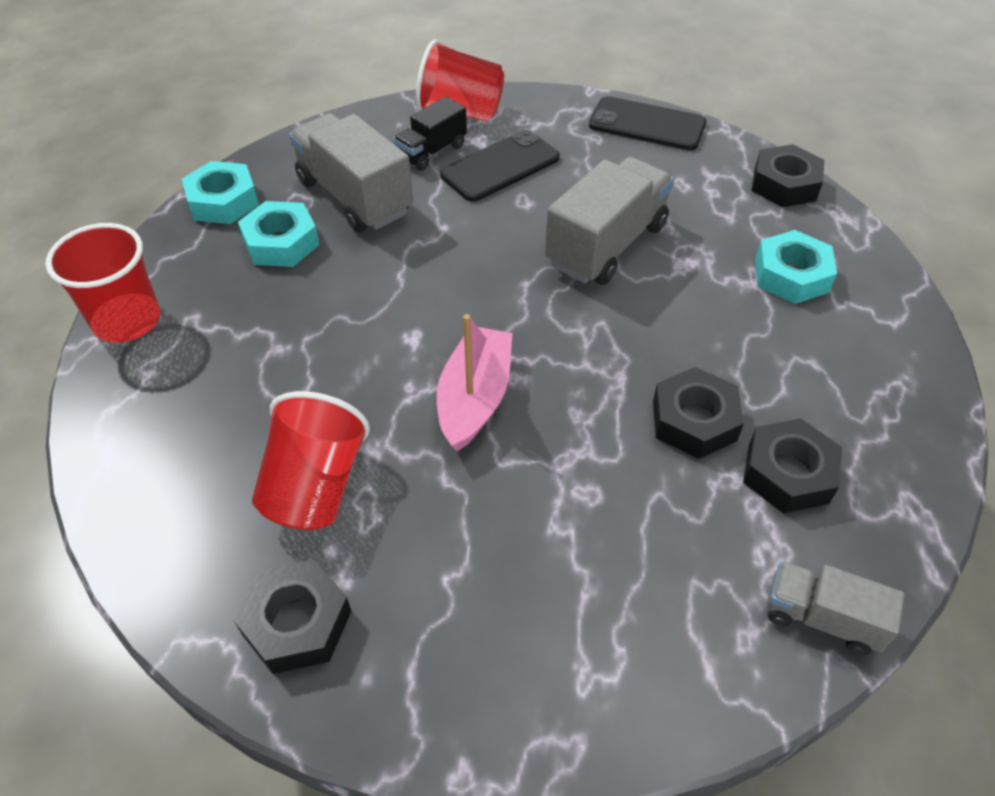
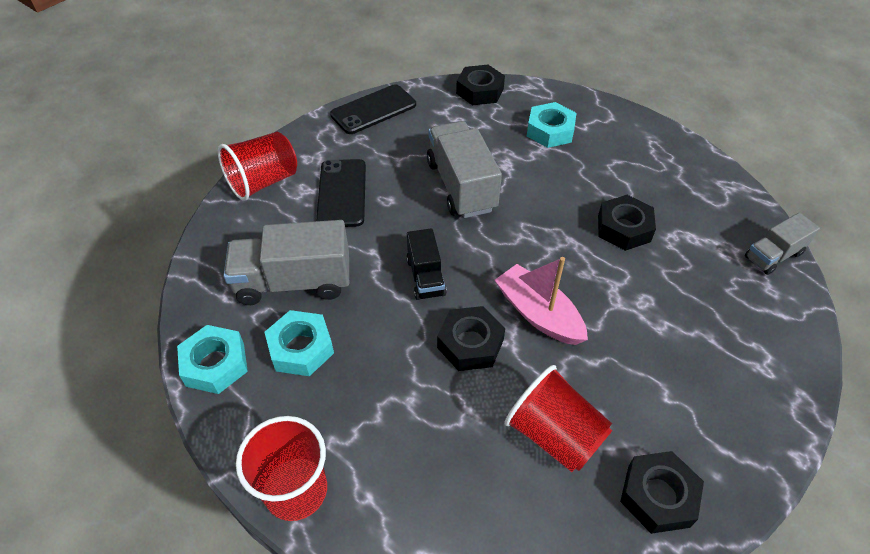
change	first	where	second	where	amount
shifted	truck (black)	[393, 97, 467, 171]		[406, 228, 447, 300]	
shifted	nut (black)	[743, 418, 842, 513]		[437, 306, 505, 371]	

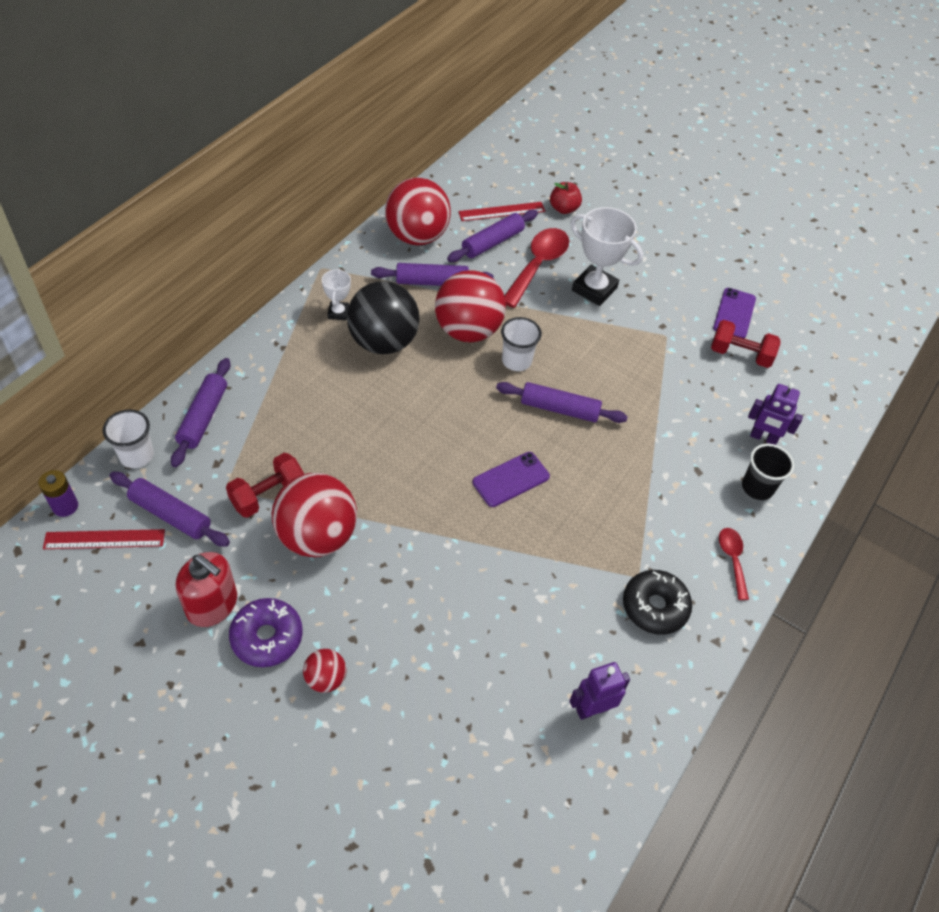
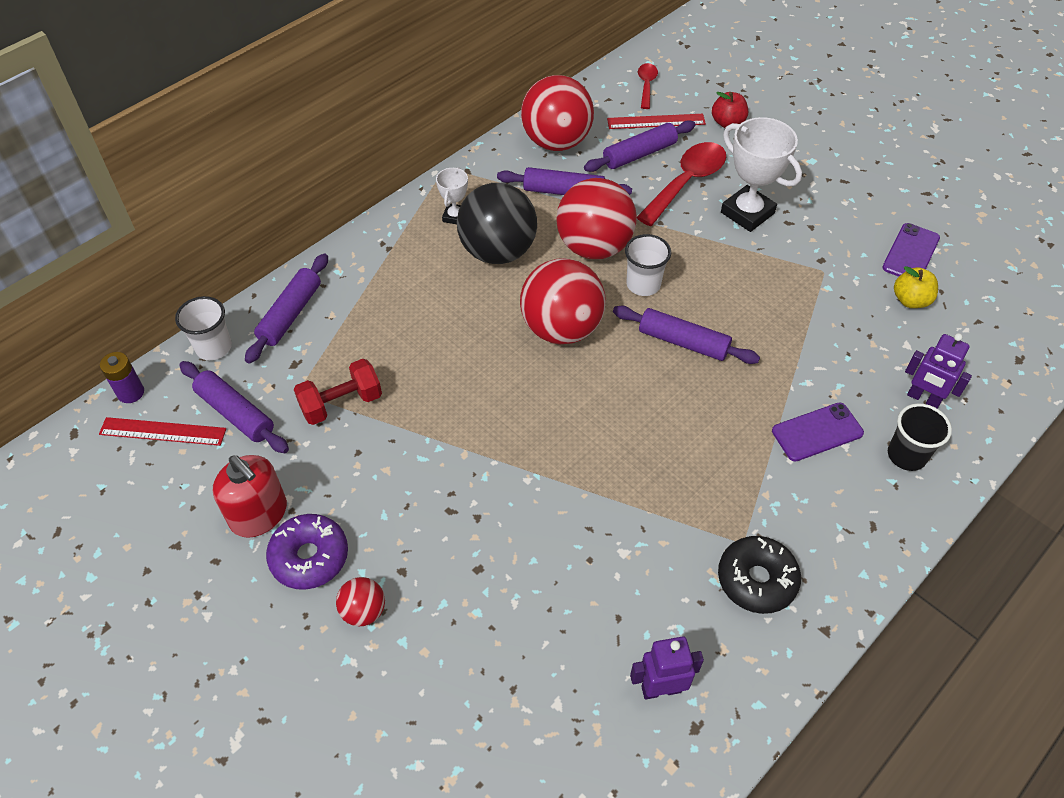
change	first	where	second	where	amount
shifted	ball (red)	[272, 473, 357, 557]		[520, 258, 606, 344]	
shifted	phone (purple)	[472, 452, 550, 507]		[772, 403, 864, 462]	
swapped	dumbbell (red)	[711, 320, 781, 368]	apple (yellow)	[894, 266, 938, 308]	
shifted	spoon (red)	[719, 528, 749, 600]		[638, 63, 658, 109]	

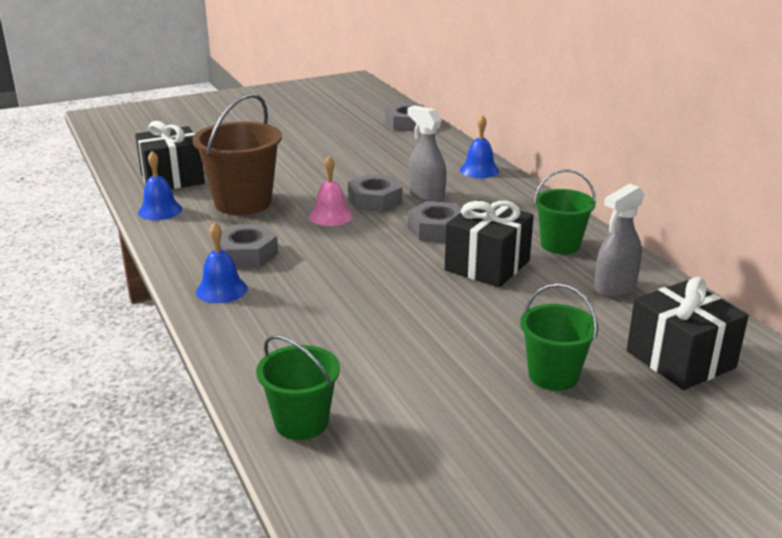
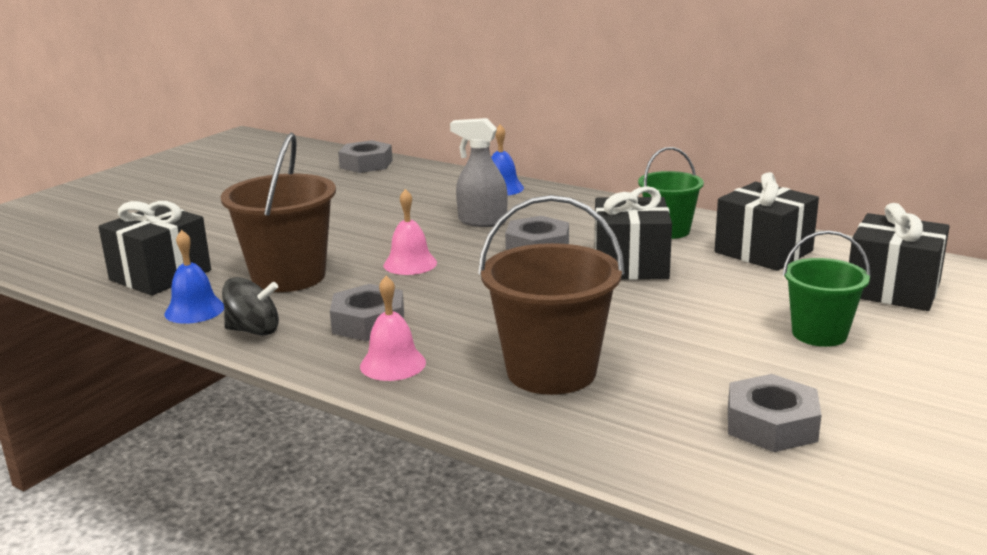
change	first	where	second	where	amount
repainted	bell (blue)	[196, 222, 248, 303]	bell (pink)	[360, 276, 426, 381]	
gone	bucket (green)	[256, 335, 340, 440]			
shifted	nut (grey)	[348, 174, 403, 212]		[728, 374, 821, 452]	
swapped	spray bottle (grey)	[594, 183, 645, 298]	gift (black)	[715, 172, 819, 271]	
new			spinning top (black)	[222, 277, 279, 335]	
new			bucket (brown)	[478, 195, 625, 395]	

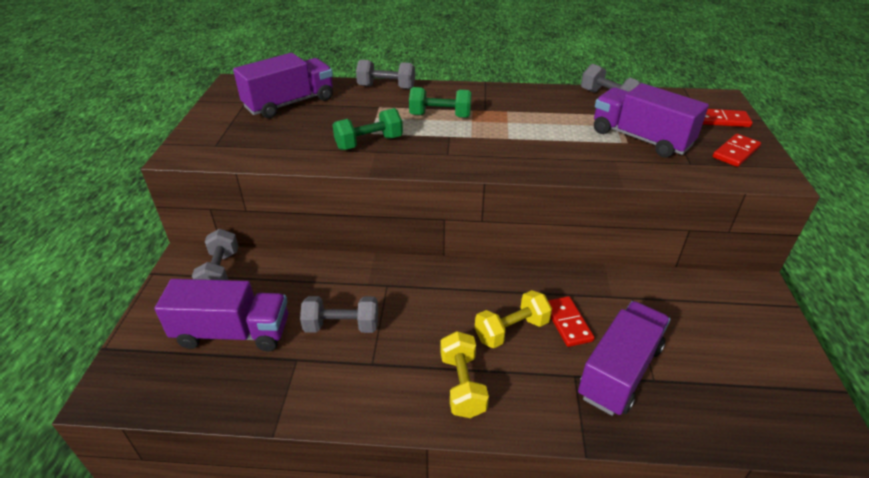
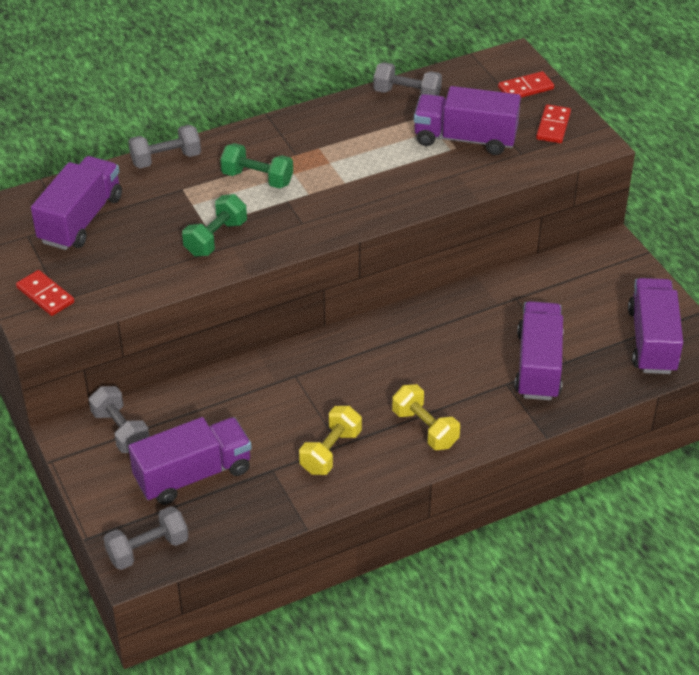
change	first	where	second	where	amount
shifted	dumbbell (grey)	[300, 296, 378, 333]		[104, 506, 188, 570]	
rotated	dumbbell (green)	[409, 87, 472, 118]		[220, 143, 293, 189]	45 degrees clockwise
shifted	dumbbell (yellow)	[475, 290, 552, 348]		[299, 406, 362, 475]	
shifted	domino (red)	[548, 296, 595, 347]		[16, 270, 74, 316]	
new			truck (purple)	[628, 278, 683, 374]	

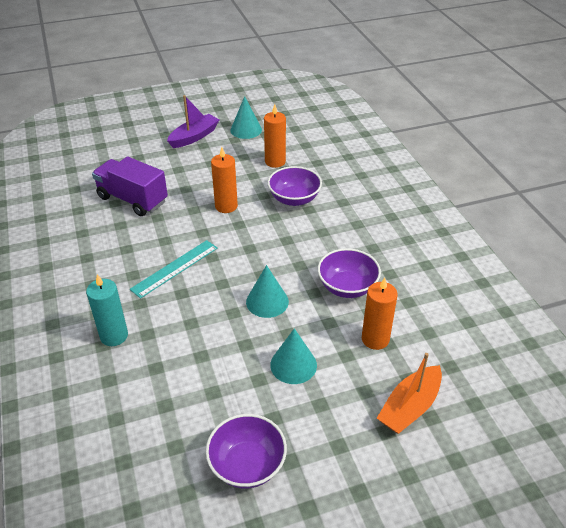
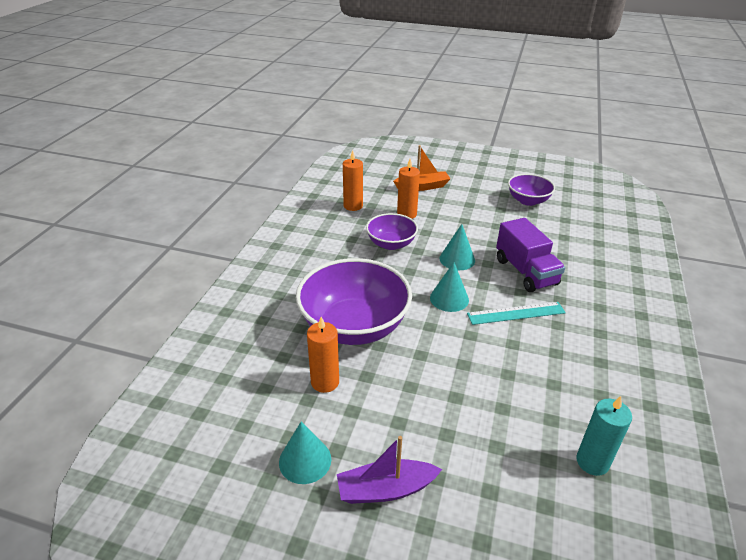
change	first	where	second	where	amount
shifted	candle (turquoise)	[86, 274, 128, 346]		[576, 396, 632, 476]	
shifted	truck (purple)	[92, 157, 168, 216]		[496, 218, 565, 292]	
shifted	candle (orange)	[211, 147, 238, 213]		[343, 150, 363, 211]	
scaled	bowl (purple)	[268, 166, 322, 206]		[296, 258, 412, 345]	x1.82
shifted	cone (turquoise)	[270, 328, 317, 384]		[430, 262, 469, 312]	

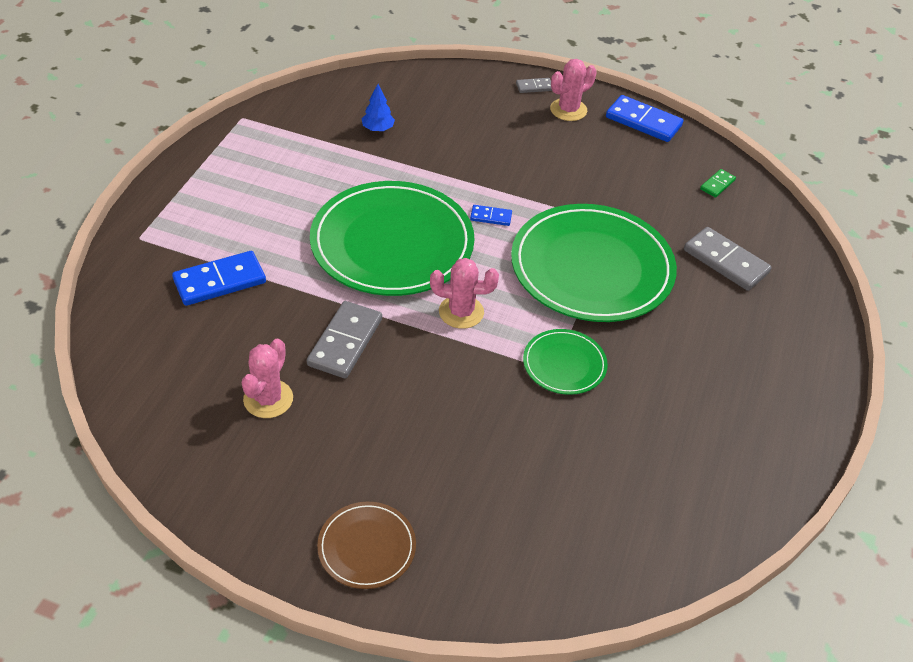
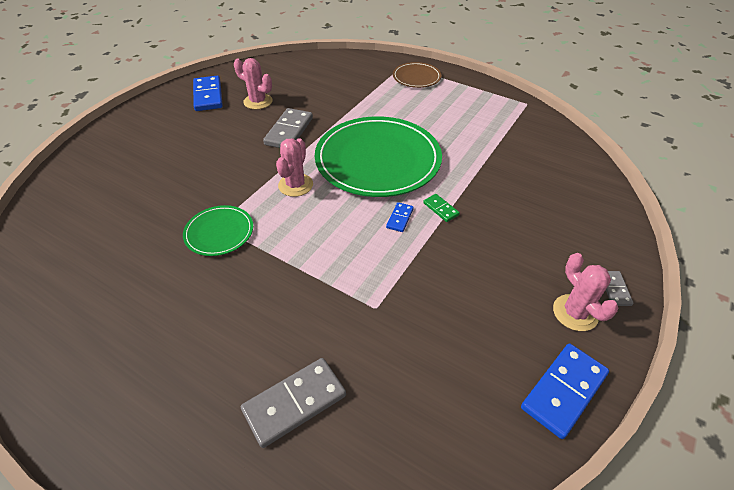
change	first	where	second	where	amount
shifted	domino (blue)	[172, 251, 266, 306]		[193, 76, 223, 111]	
rotated	domino (grey)	[307, 301, 382, 378]		[263, 108, 313, 148]	75 degrees clockwise
shifted	plate (brown)	[317, 502, 416, 589]		[393, 62, 441, 88]	
gone	tree (blue)	[362, 84, 395, 131]			
gone	plate (green)	[511, 204, 677, 322]			
shifted	domino (green)	[700, 169, 736, 198]		[423, 194, 460, 222]	

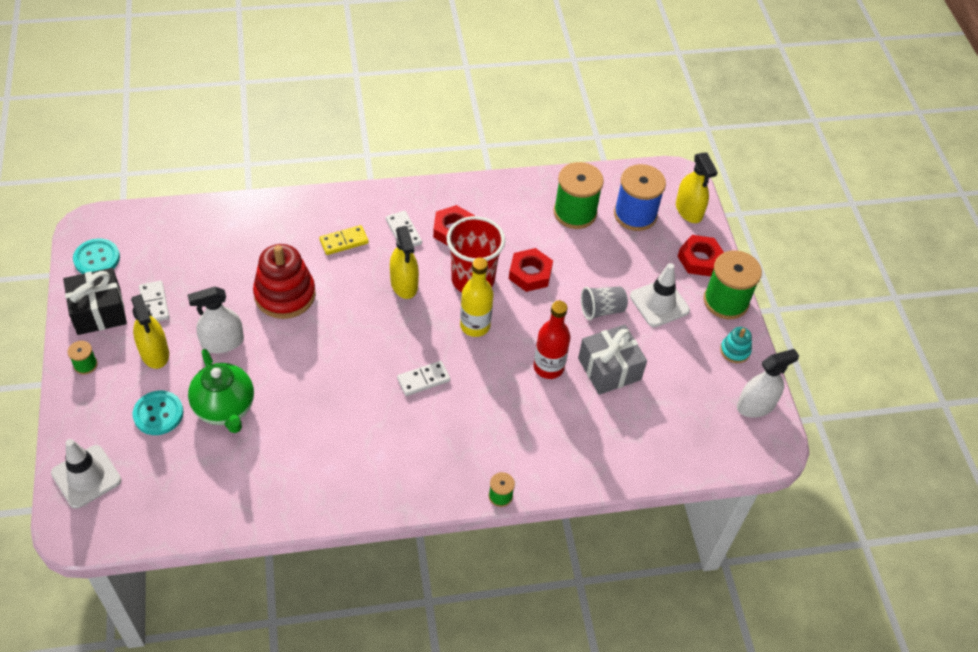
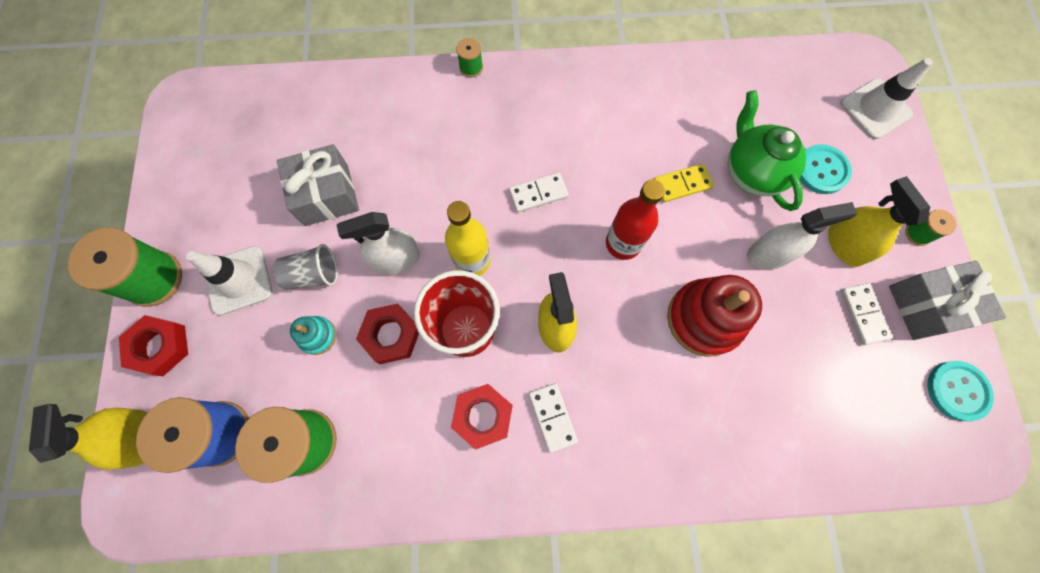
change	first	where	second	where	amount
repainted	gift (black)	[63, 268, 127, 335]	gift (grey)	[889, 261, 1006, 340]	
shifted	domino (yellow)	[319, 225, 369, 255]		[654, 163, 714, 203]	
shifted	bottle (red)	[534, 301, 570, 379]		[606, 179, 665, 260]	
shifted	stacking toy (turquoise)	[720, 327, 752, 363]		[290, 316, 336, 355]	
shifted	spray bottle (white)	[737, 349, 799, 418]		[337, 212, 420, 275]	

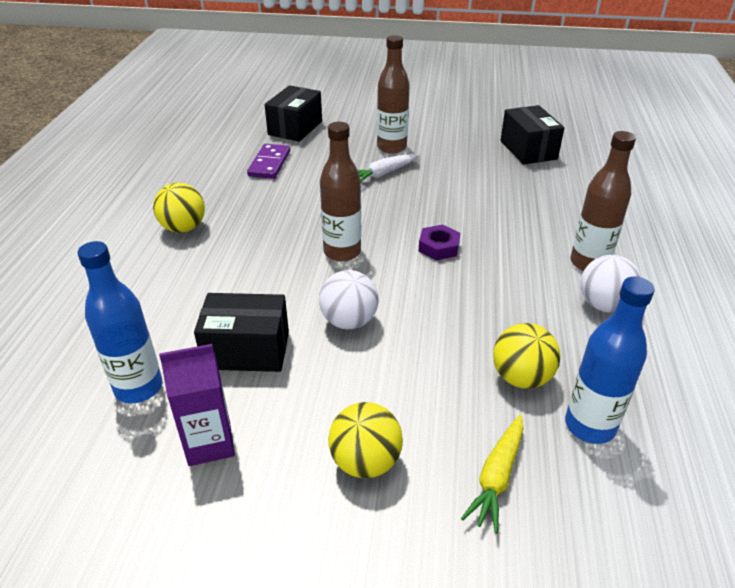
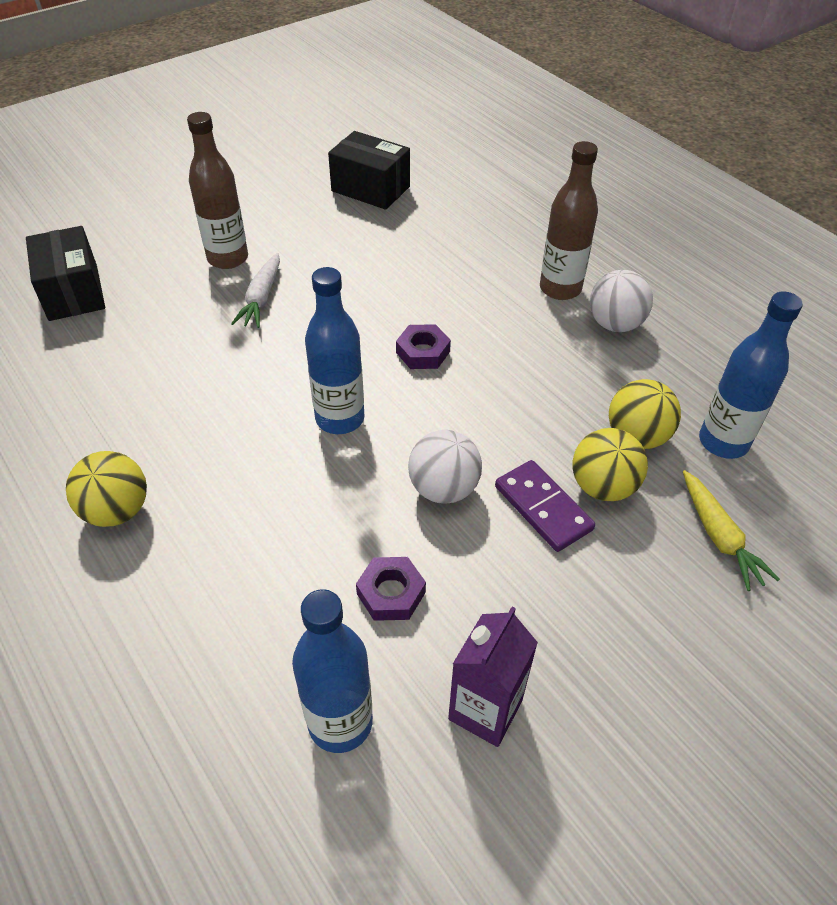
change	first	where	second	where	amount
swapped	box (black)	[194, 293, 289, 372]	nut (purple)	[356, 557, 426, 621]	
shifted	domino (purple)	[247, 144, 290, 179]		[495, 460, 595, 552]	
repainted	bottle (brown)	[320, 122, 361, 262]	bottle (blue)	[305, 267, 365, 434]	
shifted	ball (yellow)	[328, 402, 403, 478]		[572, 428, 648, 501]	

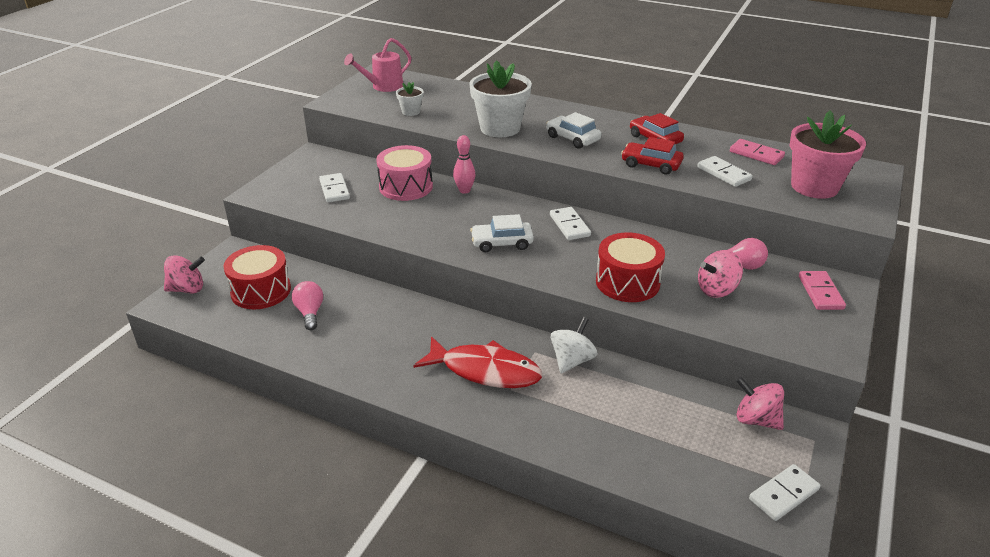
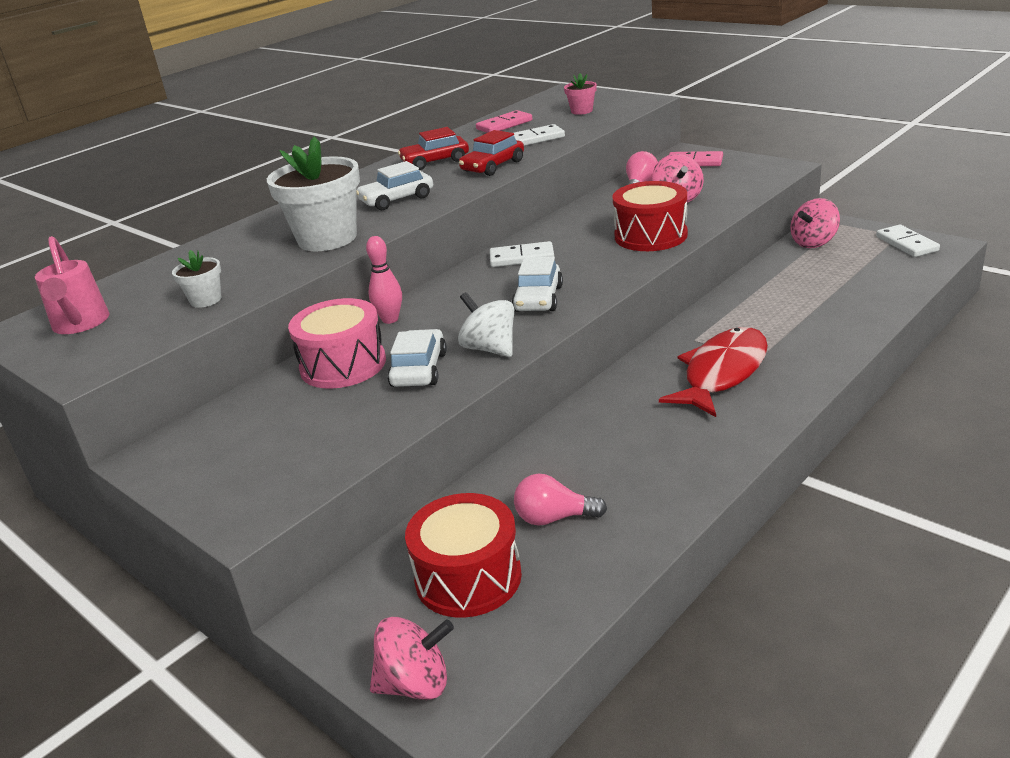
change	first	where	second	where	amount
rotated	spinning top (pink)	[164, 255, 205, 293]		[370, 617, 454, 700]	75 degrees clockwise
gone	domino (white)	[319, 173, 350, 203]			
shifted	spinning top (white)	[550, 317, 597, 373]		[458, 292, 514, 357]	
scaled	flower pot (pink)	[789, 111, 866, 199]		[564, 73, 597, 115]	x0.47
new			car (white)	[387, 329, 447, 387]	

